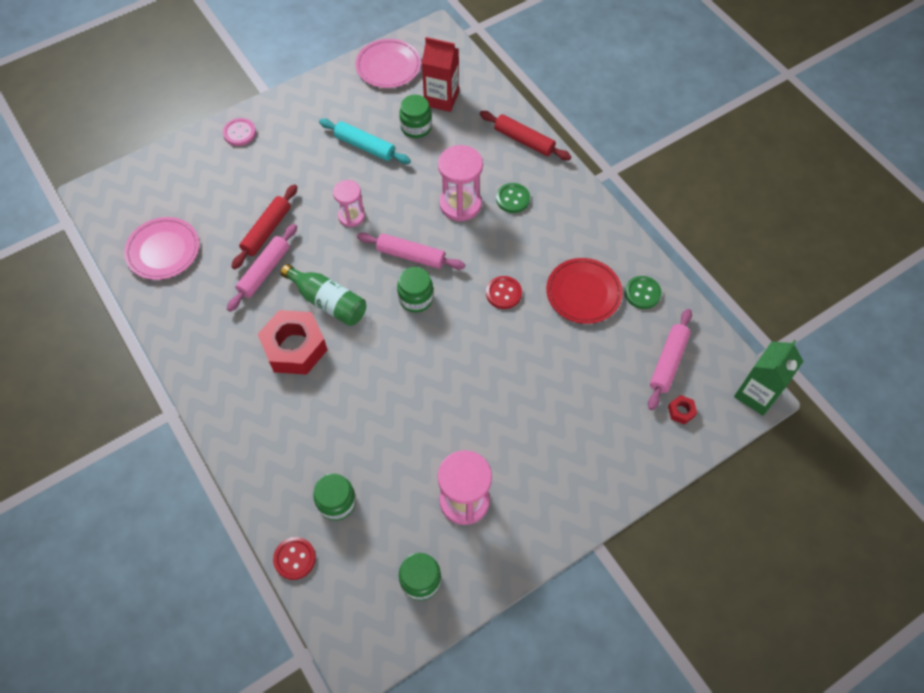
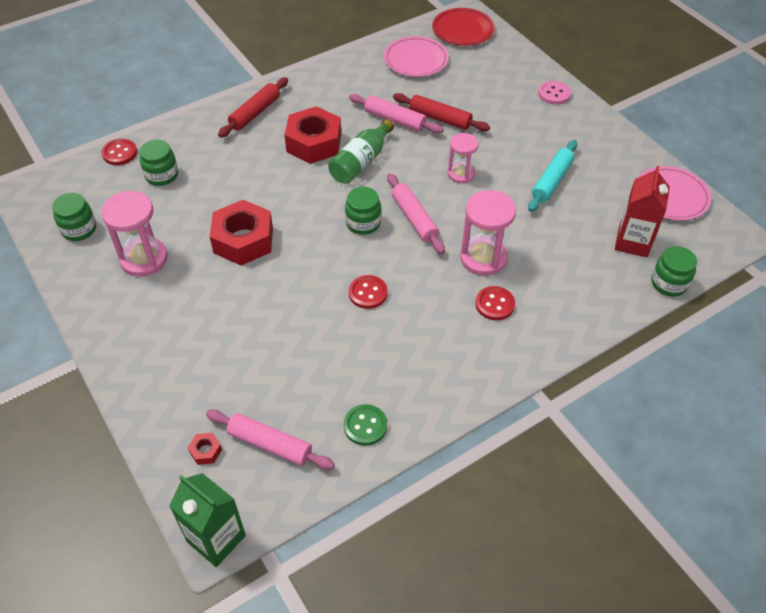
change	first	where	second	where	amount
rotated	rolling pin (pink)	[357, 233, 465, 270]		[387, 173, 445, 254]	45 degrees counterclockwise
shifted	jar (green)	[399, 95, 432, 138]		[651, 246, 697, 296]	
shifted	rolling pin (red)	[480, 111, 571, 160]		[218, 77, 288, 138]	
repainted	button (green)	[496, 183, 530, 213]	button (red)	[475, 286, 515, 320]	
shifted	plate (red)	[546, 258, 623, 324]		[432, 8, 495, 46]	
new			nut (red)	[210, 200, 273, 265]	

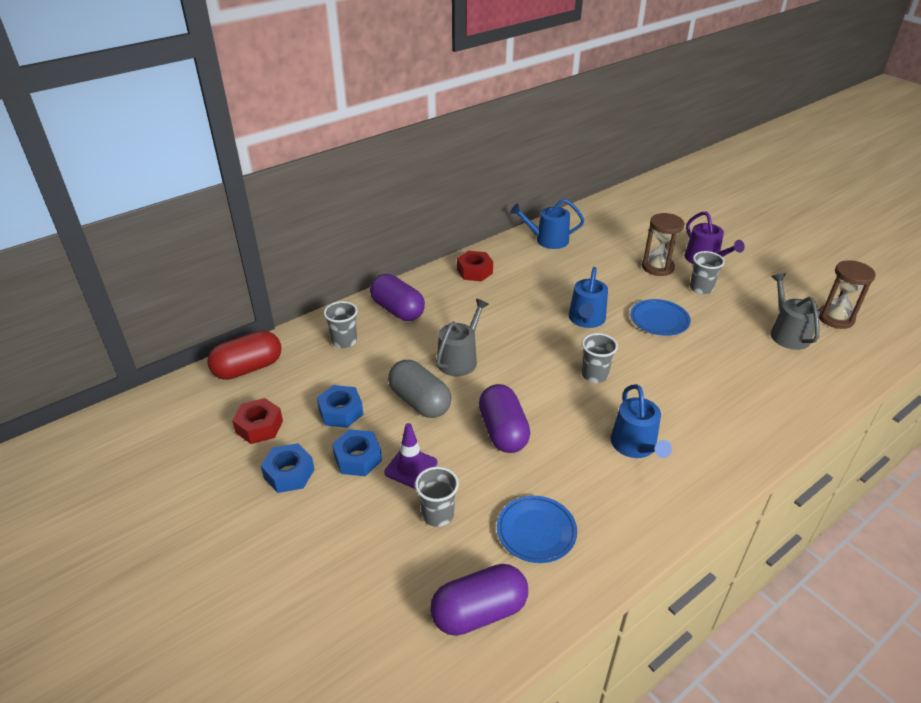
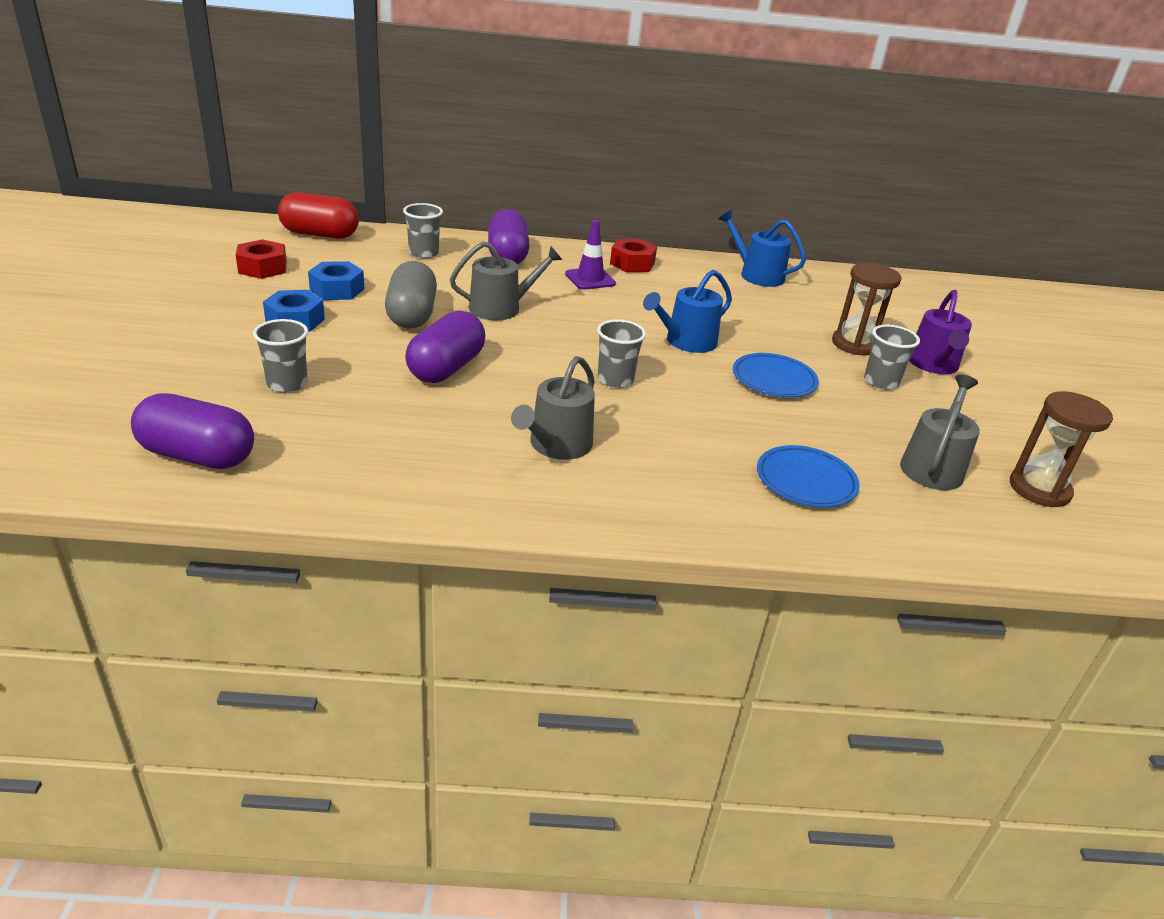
change	first	where	second	where	amount
gone	nut (blue)	[261, 443, 315, 493]			
shifted	traffic cone (purple)	[384, 423, 438, 489]		[565, 220, 616, 289]	
shifted	plate (blue)	[497, 496, 577, 563]		[757, 445, 859, 508]	
repainted	watering can (blue)	[611, 384, 672, 458]	watering can (grey)	[511, 356, 595, 460]	

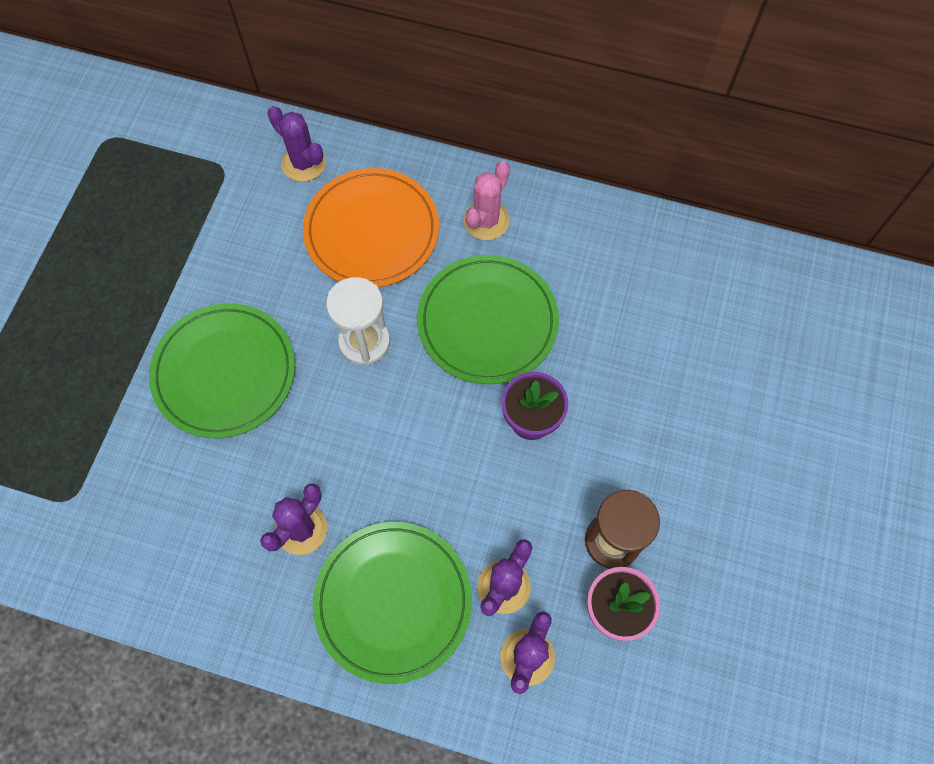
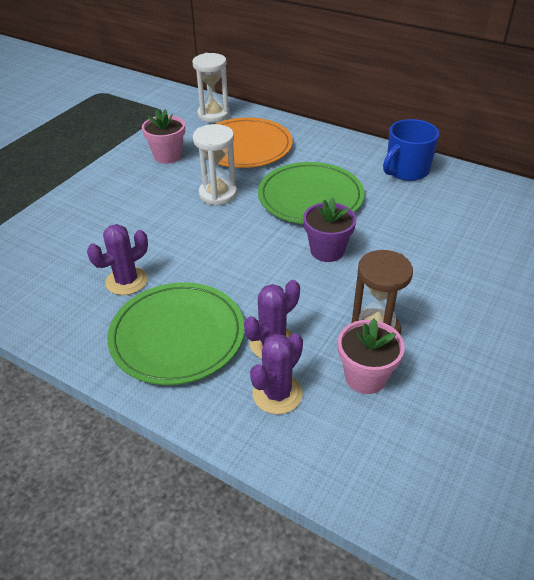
change	first	where	second	where	amount
gone	plate (green)	[149, 303, 295, 438]			
swapped	cactus (purple)	[267, 106, 326, 182]	hourglass (white)	[192, 53, 230, 122]	
gone	cactus (pink)	[464, 161, 510, 240]			
new			flower pot (pink)	[142, 109, 185, 164]	
new			mug (blue)	[383, 119, 439, 181]	

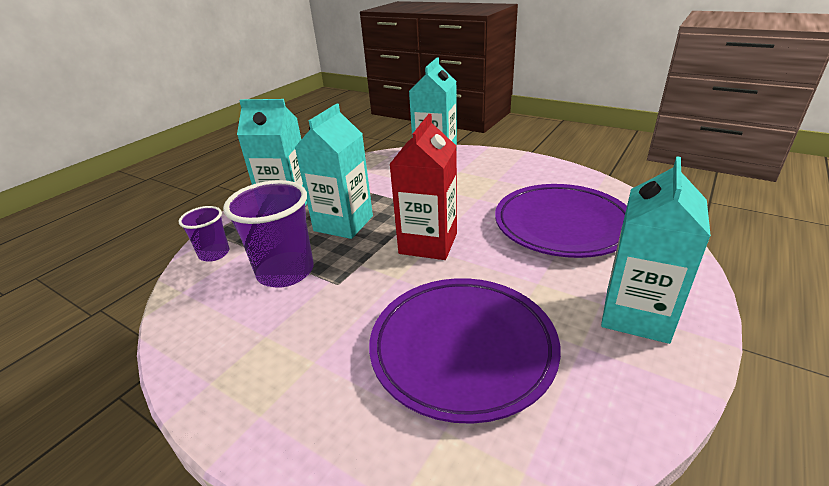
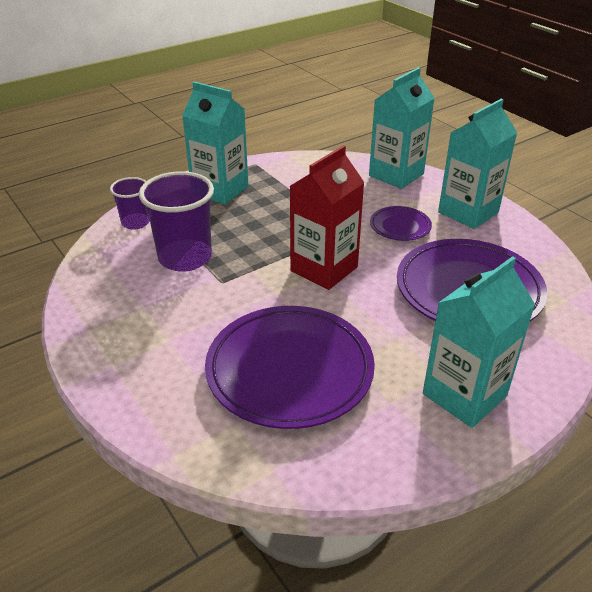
change	first	where	second	where	amount
shifted	carton (turquoise)	[295, 104, 373, 239]		[438, 99, 517, 229]	
new			plate (purple)	[370, 206, 432, 241]	

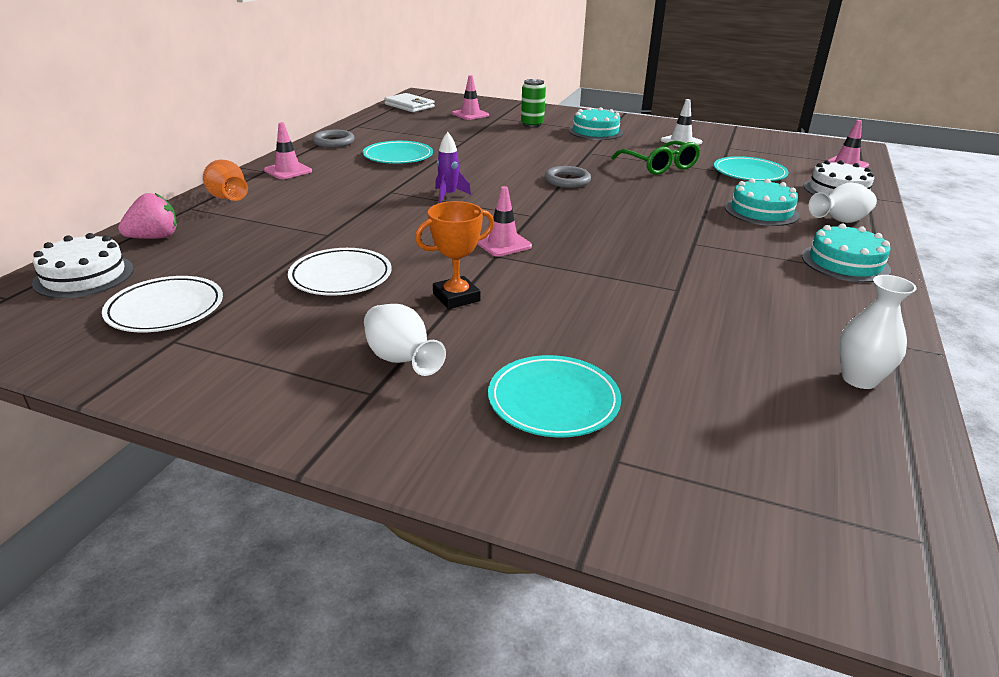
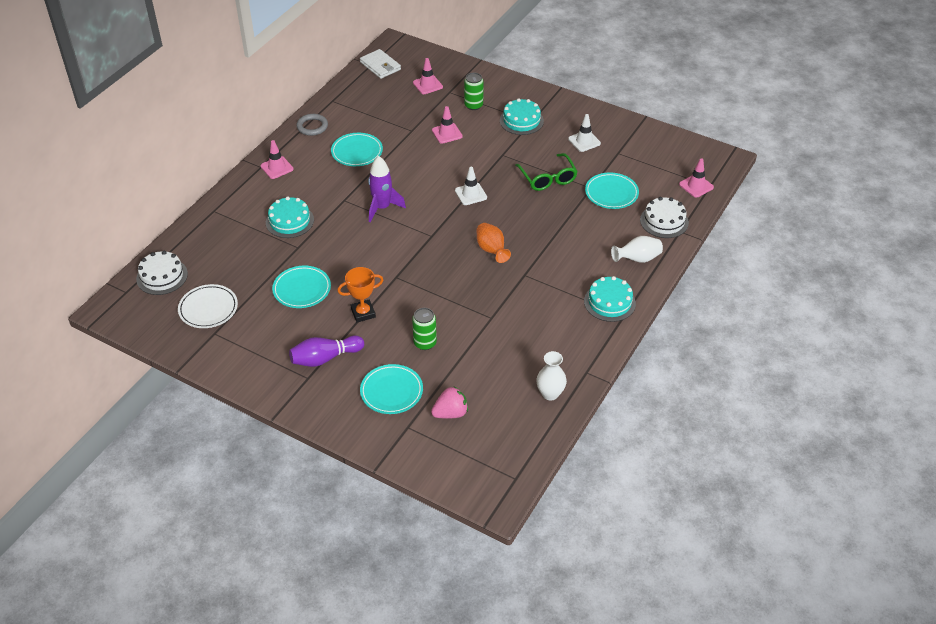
change	first	where	second	where	amount
shifted	strawberry (pink)	[118, 193, 177, 239]		[431, 386, 468, 419]	
shifted	vase (orange)	[203, 160, 248, 201]		[476, 223, 511, 263]	
repainted	plate (white)	[288, 248, 392, 296]	plate (turquoise)	[272, 266, 331, 308]	
swapped	vase (white)	[364, 304, 446, 376]	bowling pin (purple)	[289, 335, 364, 367]	
scaled	rocket (purple)	[435, 132, 471, 203]		[368, 156, 406, 222]	x1.53
shifted	traffic cone (pink)	[477, 186, 532, 257]		[432, 106, 463, 144]	
swapped	ring (grey)	[544, 166, 591, 188]	traffic cone (white)	[455, 167, 487, 205]	
shifted	cake (turquoise)	[725, 178, 800, 226]		[266, 197, 314, 238]	
new			can (green)	[412, 308, 437, 350]	

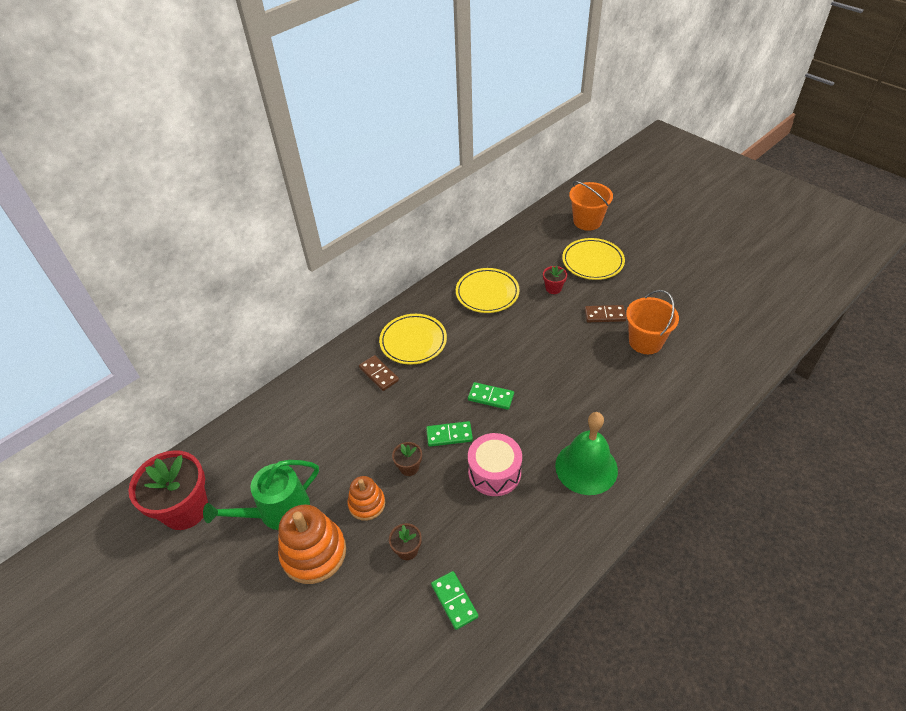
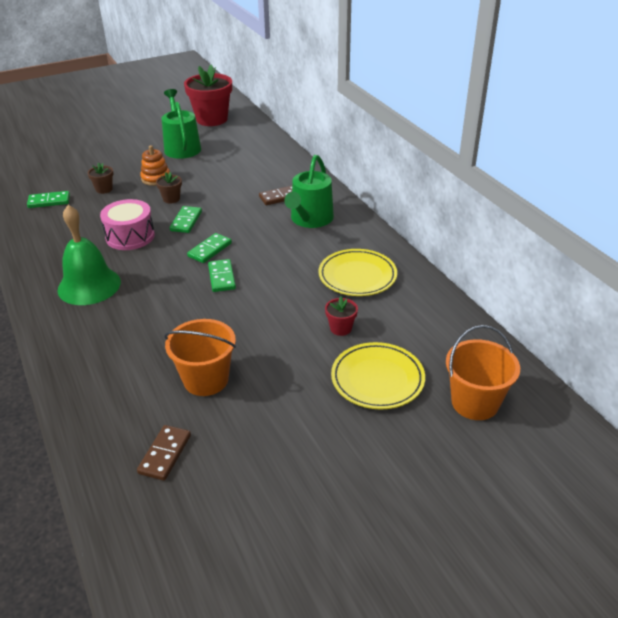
change	first	where	second	where	amount
gone	stacking toy (orange)	[278, 505, 346, 584]			
swapped	plate (yellow)	[379, 314, 447, 365]	watering can (green)	[284, 155, 334, 228]	
shifted	domino (brown)	[584, 305, 626, 322]		[137, 425, 191, 481]	
new			domino (green)	[208, 259, 236, 292]	

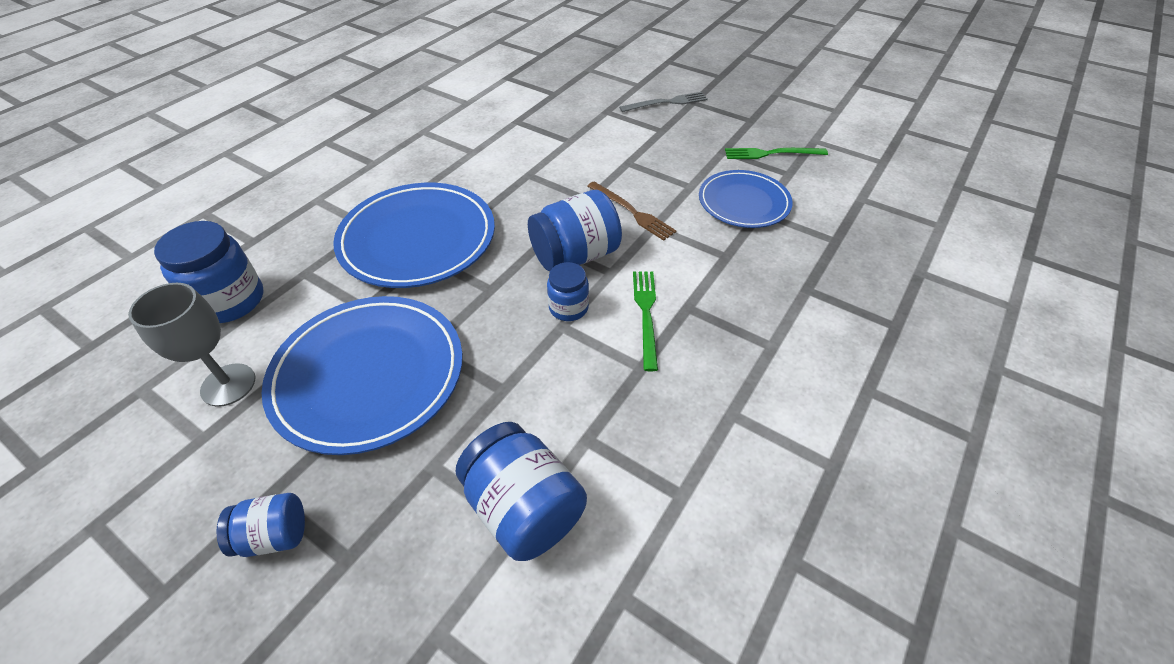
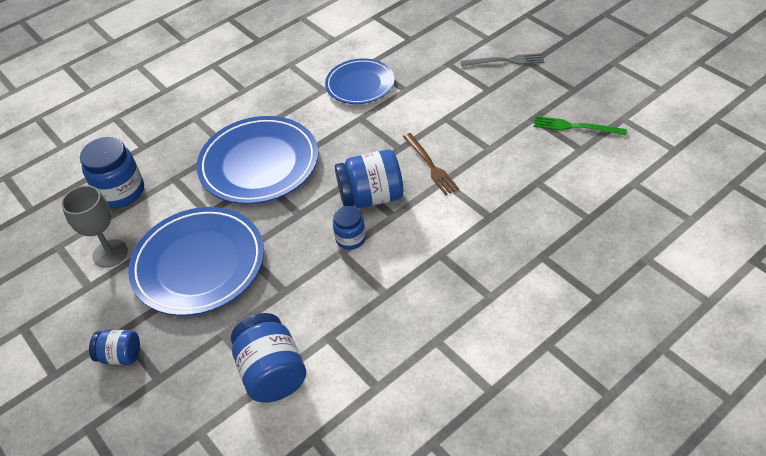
change	first	where	second	where	amount
gone	fork (green)	[633, 272, 658, 371]			
shifted	plate (blue)	[699, 170, 793, 228]		[325, 58, 395, 104]	

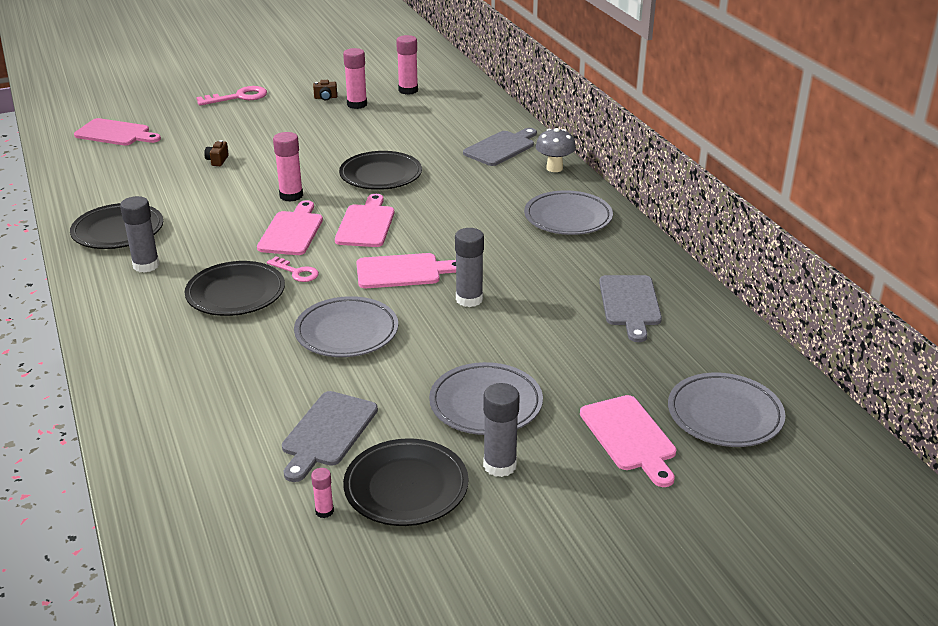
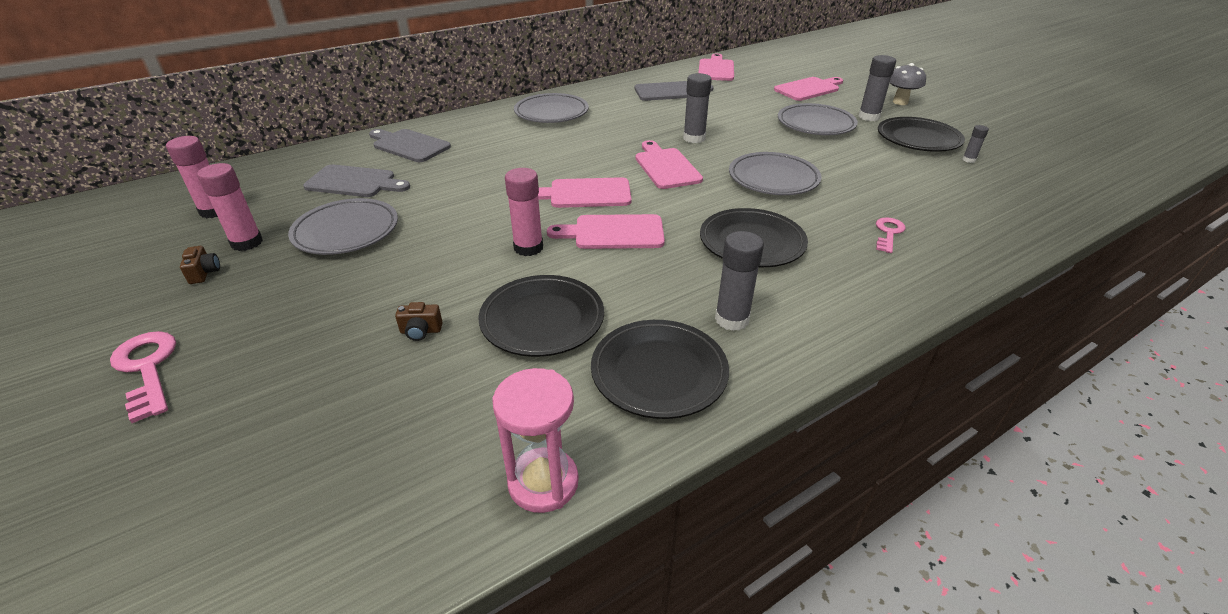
change	first	where	second	where	amount
shifted	cutting board (pink)	[74, 118, 161, 146]		[698, 54, 734, 81]	
shifted	key (pink)	[267, 256, 319, 282]		[876, 217, 905, 253]	
shifted	cutting board (grey)	[282, 391, 378, 482]		[303, 164, 410, 197]	
repainted	glue stick (pink)	[311, 468, 334, 518]	glue stick (grey)	[962, 125, 989, 163]	
shifted	plate (black)	[339, 151, 422, 190]		[479, 275, 604, 357]	
shifted	mushroom (grey)	[536, 128, 576, 172]		[890, 63, 926, 105]	
shifted	plate (grey)	[668, 373, 785, 447]		[288, 198, 398, 255]	
new			hourglass (pink)	[493, 368, 579, 513]	

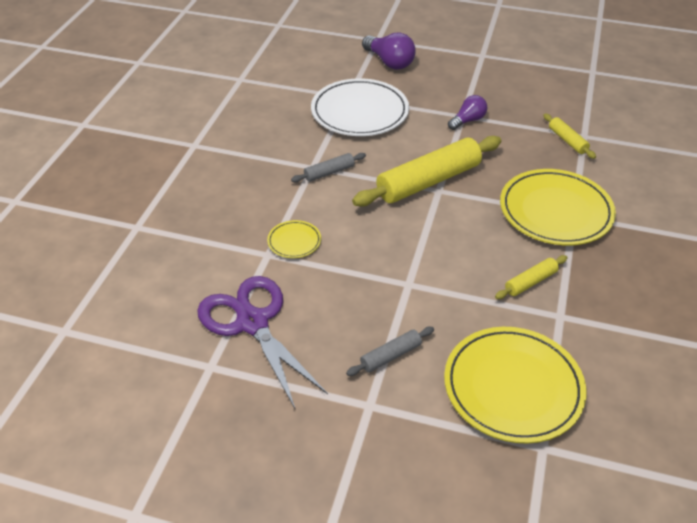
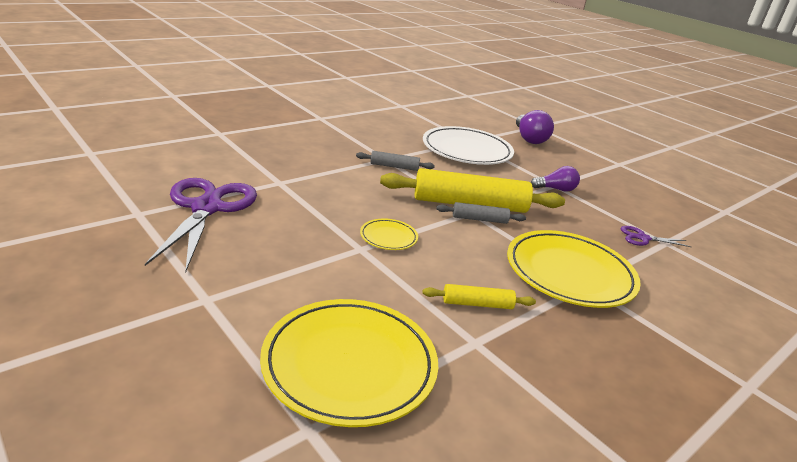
change	first	where	second	where	amount
shifted	plate (yellow)	[267, 220, 321, 258]		[360, 218, 418, 250]	
shifted	rolling pin (grey)	[346, 327, 434, 376]		[436, 202, 526, 224]	
swapped	rolling pin (yellow)	[543, 114, 596, 159]	scissors (purple)	[620, 226, 691, 247]	

